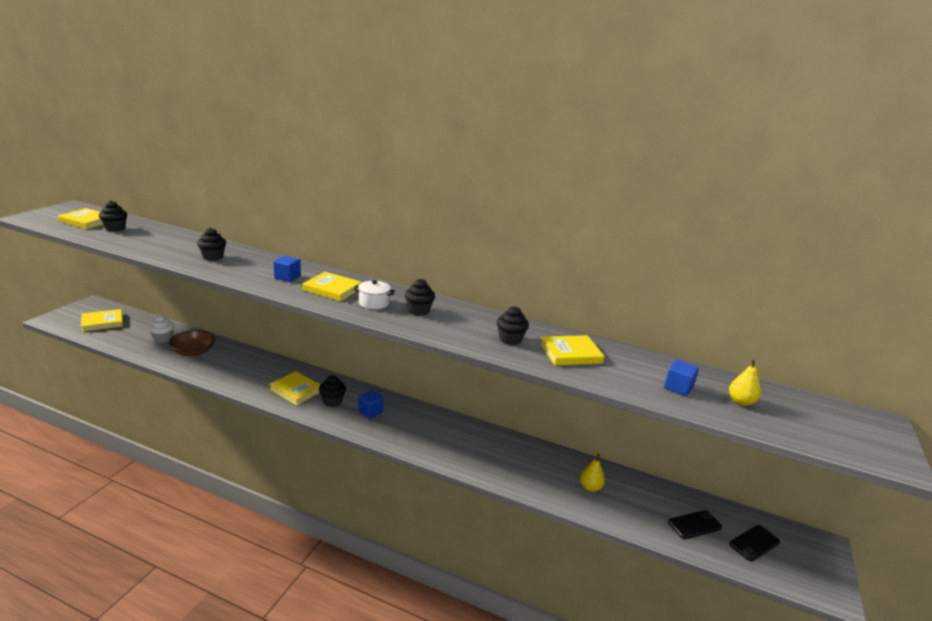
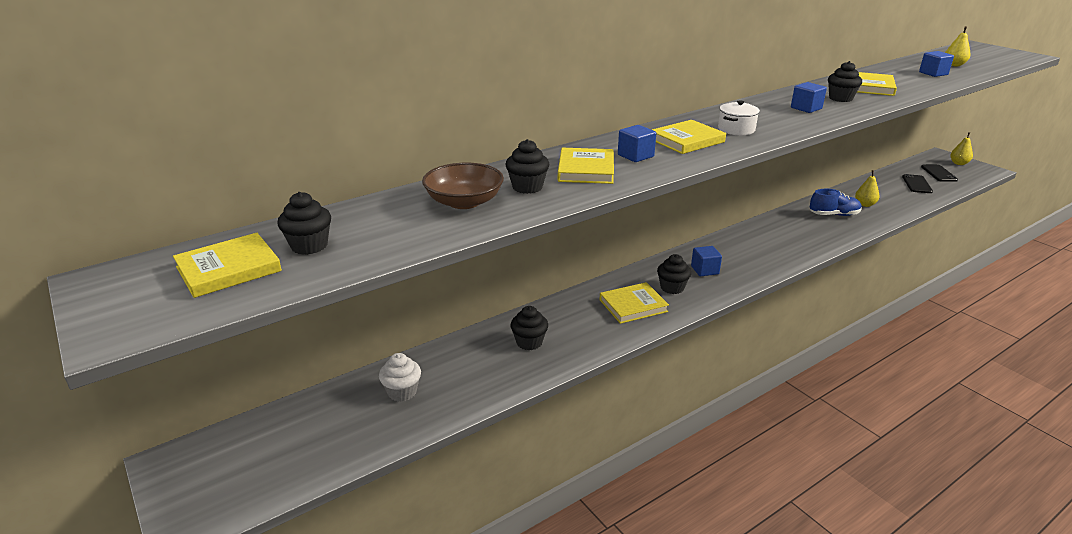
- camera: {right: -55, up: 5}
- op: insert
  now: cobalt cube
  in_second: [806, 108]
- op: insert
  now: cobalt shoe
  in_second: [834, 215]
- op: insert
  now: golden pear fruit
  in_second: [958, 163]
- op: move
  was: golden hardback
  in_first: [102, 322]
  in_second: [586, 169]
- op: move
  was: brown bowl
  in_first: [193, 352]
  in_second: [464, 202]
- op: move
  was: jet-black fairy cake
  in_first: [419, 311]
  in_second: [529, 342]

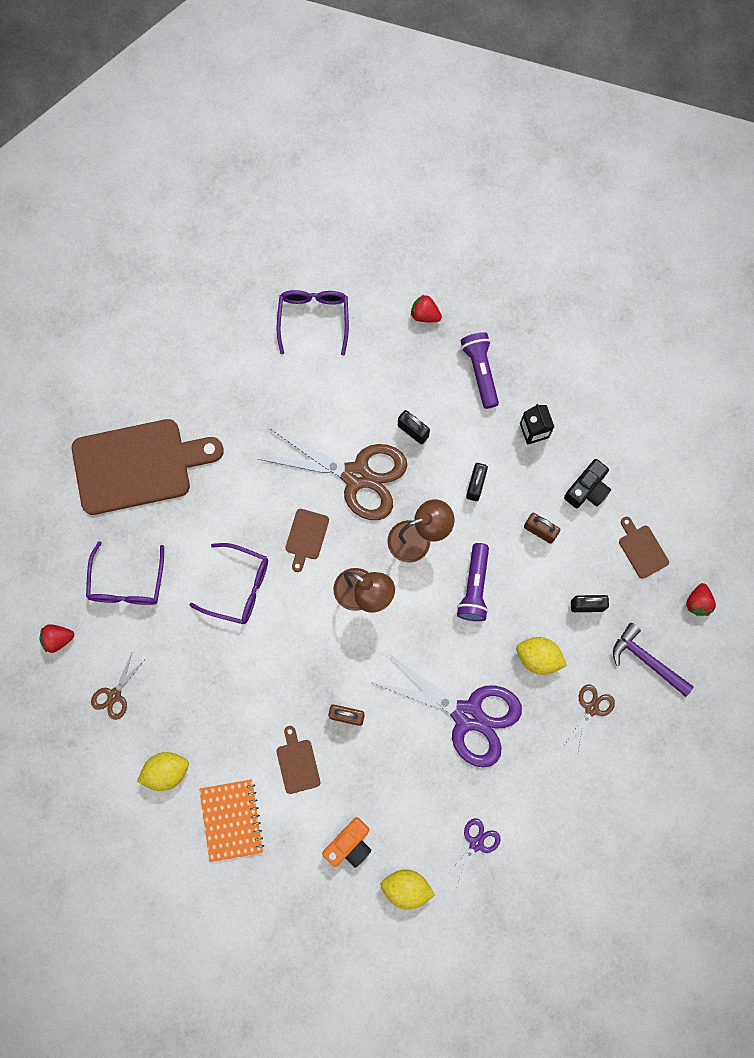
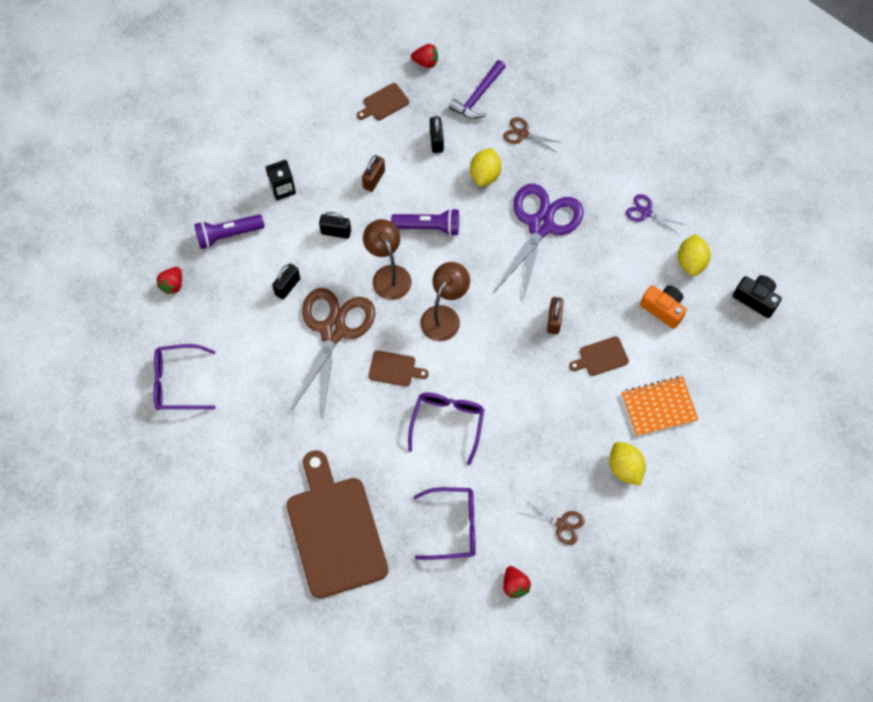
- camera: {right: -95, up: -10}
- op: move
  was: jet-black photo camera
  in_first: [587, 489]
  in_second: [756, 299]

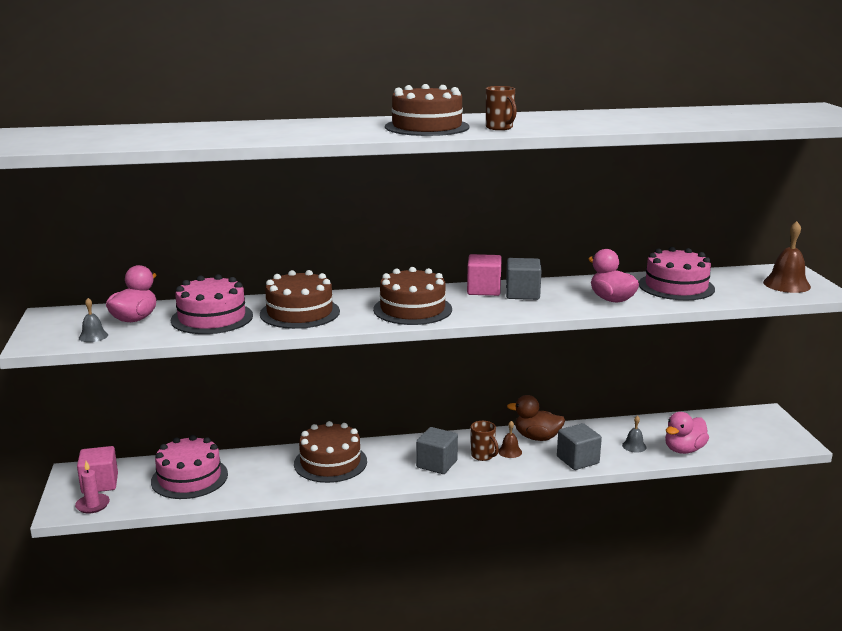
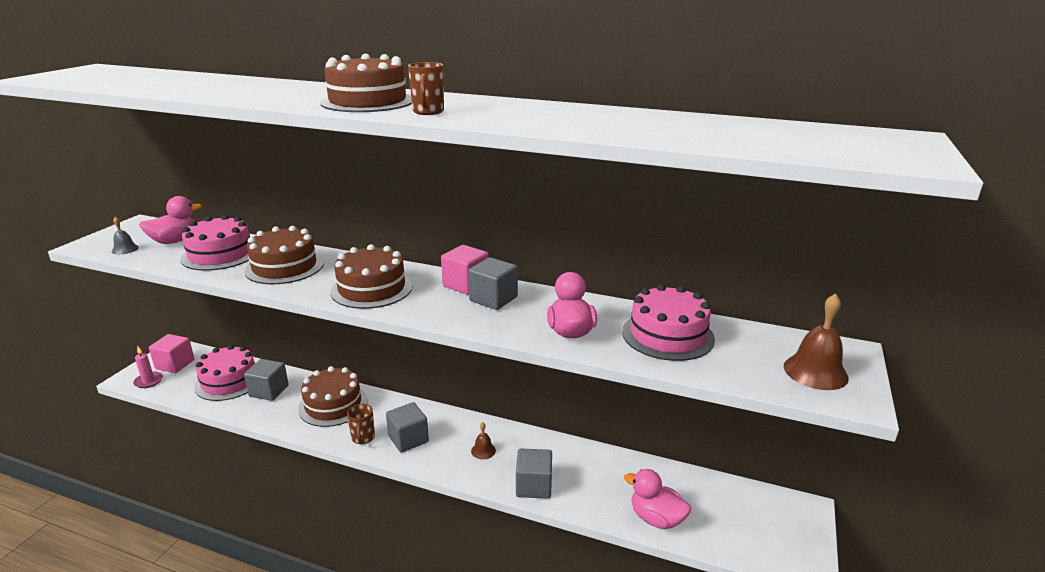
- camera: {right: 30, up: 5}
- op: delete
  was: brown duck
  in_first: [537, 437]
- op: delete
  was: gray school bell
  in_first: [634, 446]
- op: insert
  now: gray cube
  in_second: [269, 391]
- op: move
  was: brown coffee mug
  in_first: [483, 456]
  in_second: [363, 438]
- op: rotate
  was: rosy duck
  in_first: [684, 450]
  in_second: [656, 518]
  clockwise: 45

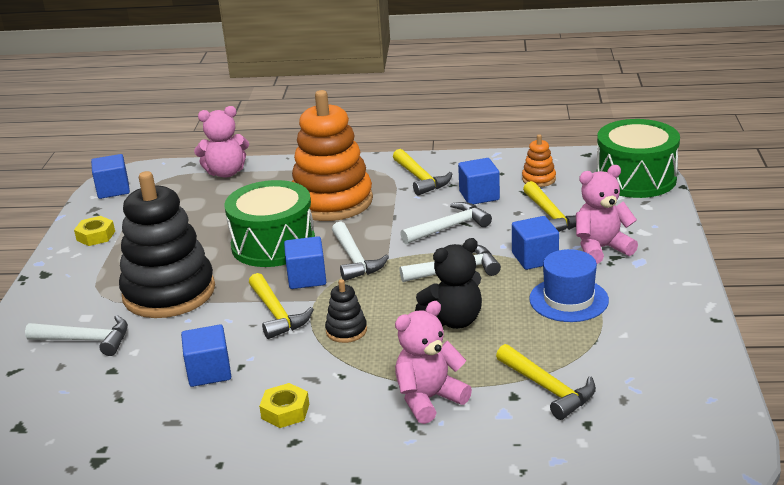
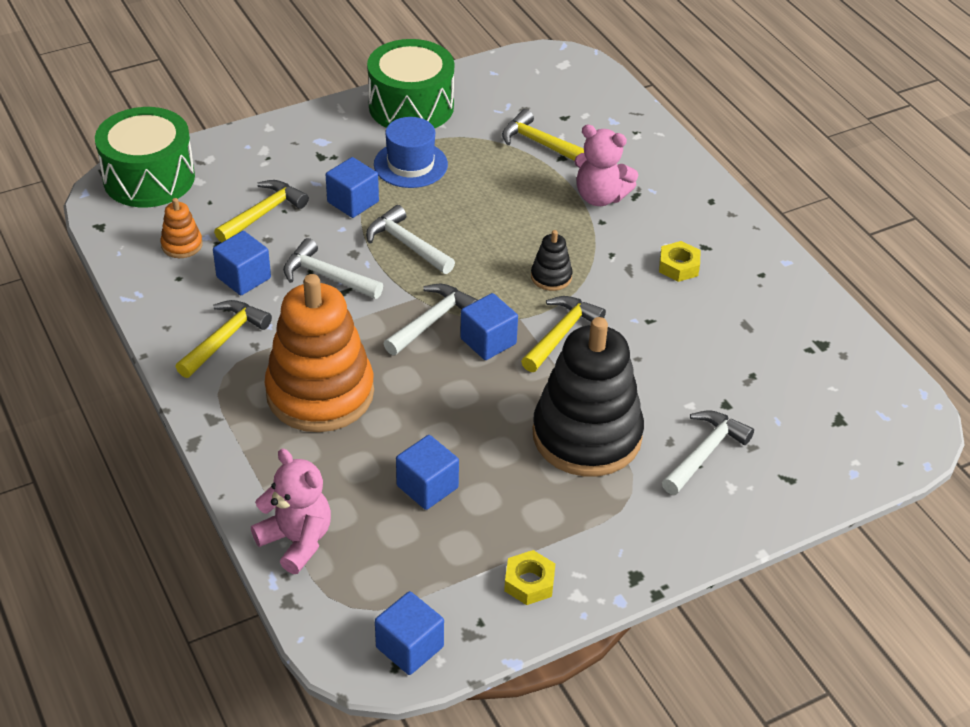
- camera: {right: -125, up: 15}
- op: delete
  was: jet-black stuffed bear
  in_first: [453, 320]
- op: delete
  was: rosy stuffed bear
  in_first: [601, 249]
- op: move
  was: cobalt cube
  in_first: [209, 372]
  in_second: [427, 487]
- op: move
  was: leaf-green toy drum
  in_first: [273, 244]
  in_second: [411, 106]
- op: rotate
  was: snow-white claw hammer
  in_first: [86, 340]
  in_second: [705, 452]
  clockwise: 60
- op: rotate
  was: golden claw hammer
  in_first: [548, 389]
  in_second: [540, 143]
  clockwise: -75

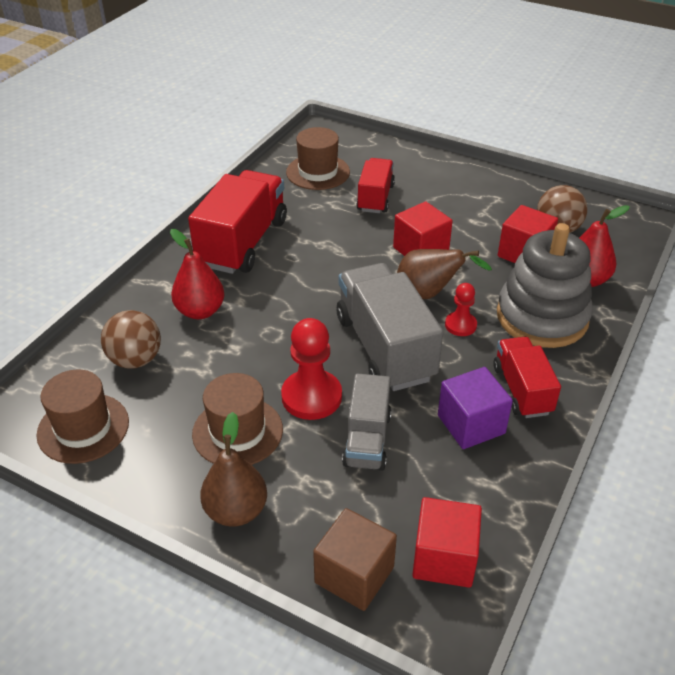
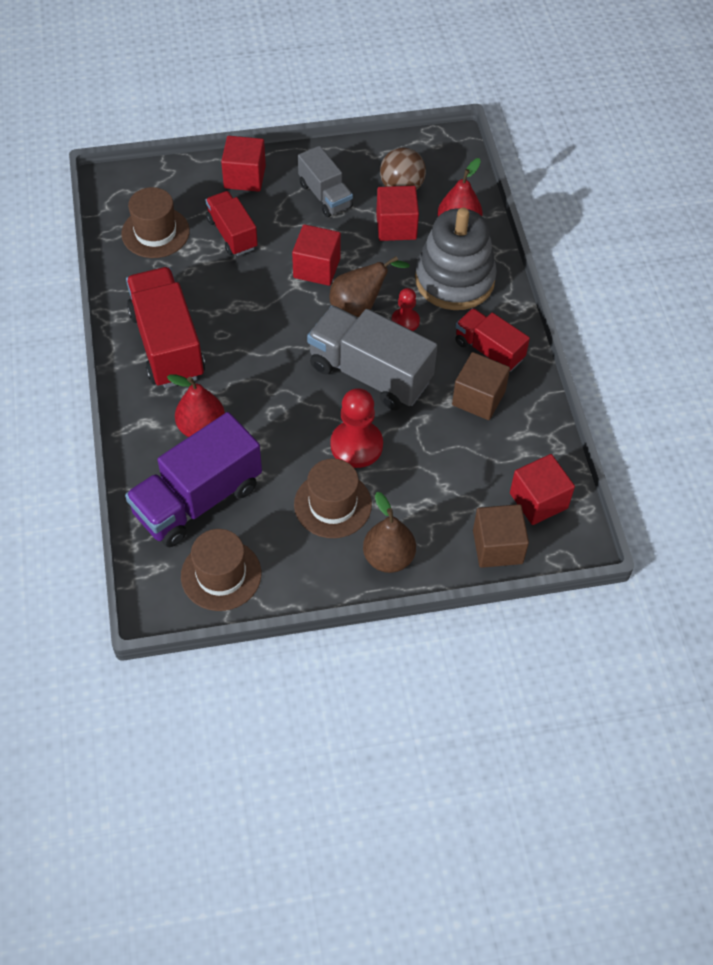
- camera: {right: -40, up: 15}
- op: insert
  now: crimson cube
  in_second: [244, 177]
- op: move
  was: gray toy truck
  in_first: [367, 439]
  in_second: [325, 196]
- op: replace
  was: brown play ball
  now: violet toy truck
  in_first: [135, 360]
  in_second: [198, 499]
- op: recolor
  was: violet cube
  now: brown cube
  in_first: [471, 424]
  in_second: [478, 398]

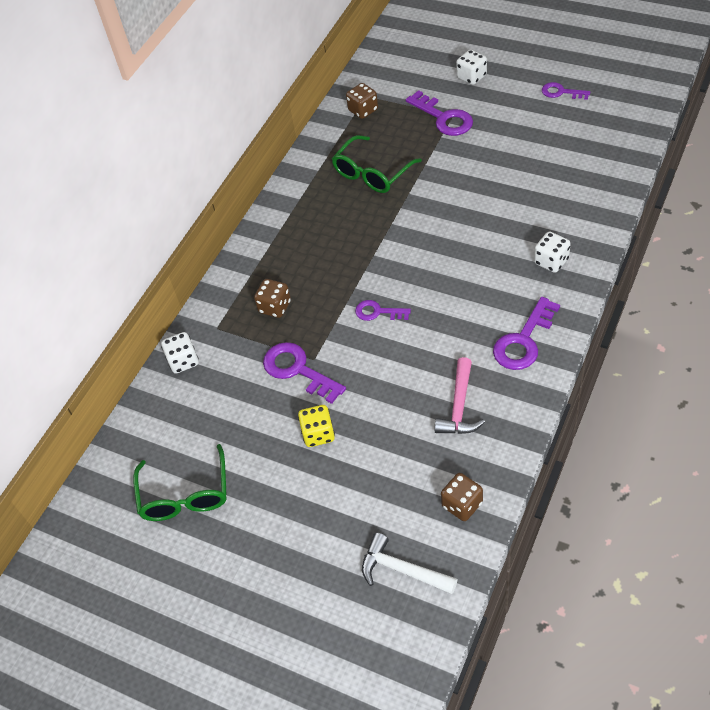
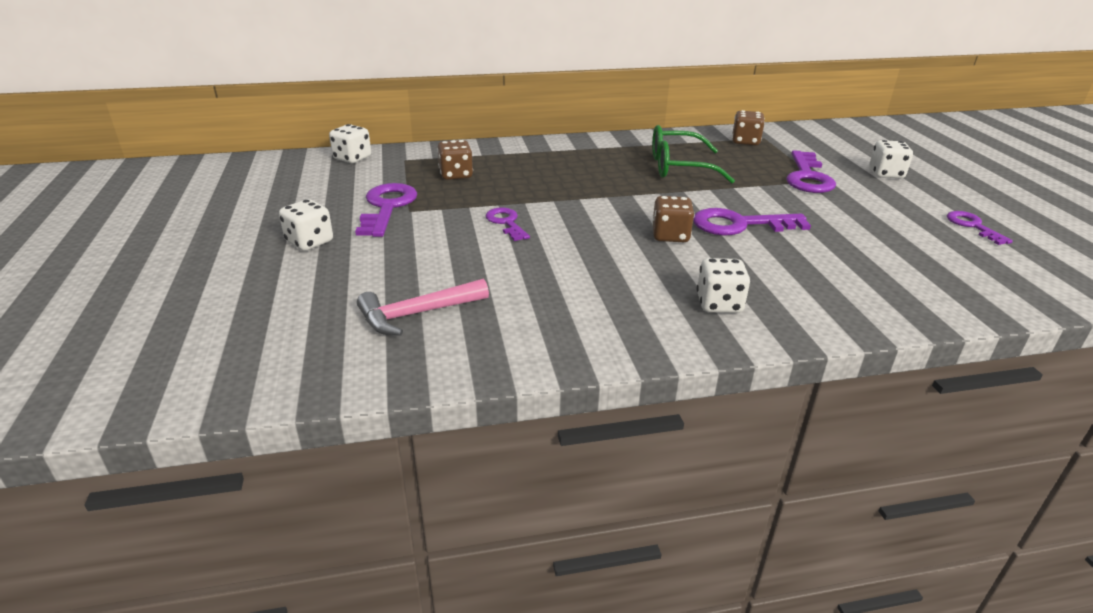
- camera: {right: 45, up: -20}
- op: delete
  was: leaf-green glasses
  in_first: [185, 495]
- op: delete
  was: snow-white claw hammer
  in_first: [402, 570]
- op: move
  was: brown die
  in_first: [462, 504]
  in_second: [670, 236]
- op: move
  was: violet latchkey
  in_first: [523, 341]
  in_second: [739, 225]
- op: recolor
  was: golden die
  now: snow-white die
  in_first: [318, 434]
  in_second: [309, 242]

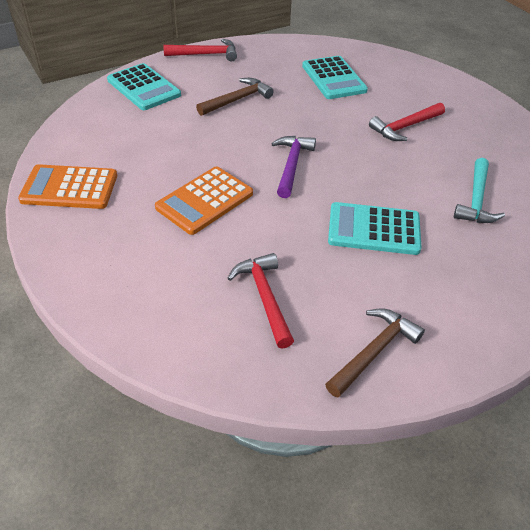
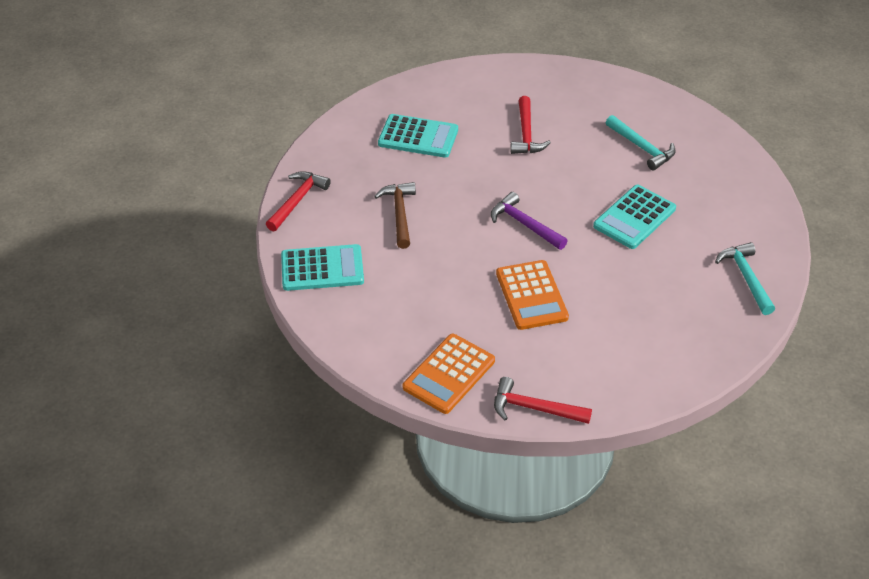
- camera: {right: -55, up: 0}
- op: move
  was: crimson claw hammer
  in_first: [265, 297]
  in_second: [534, 408]
- op: recolor
  was: brown claw hammer
  now: turquoise claw hammer
  in_first: [374, 351]
  in_second: [746, 278]

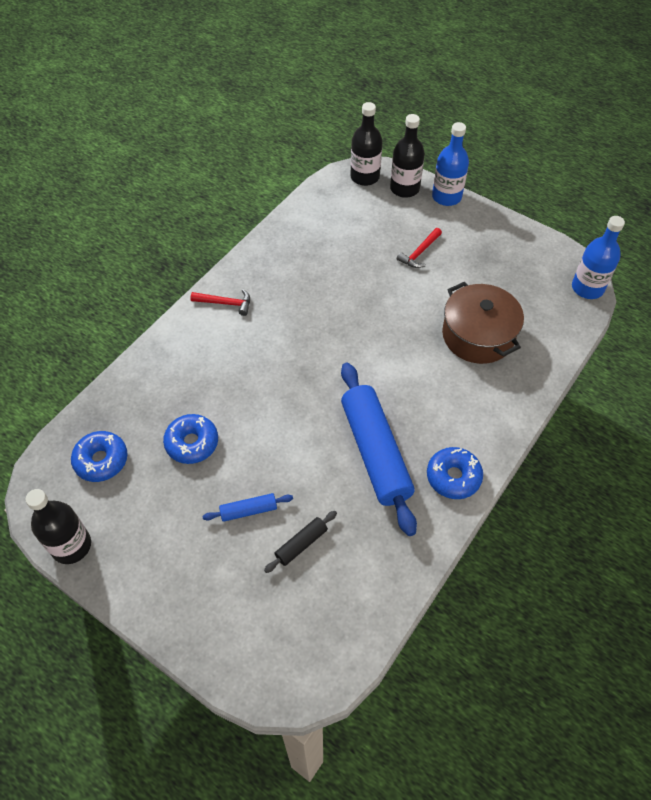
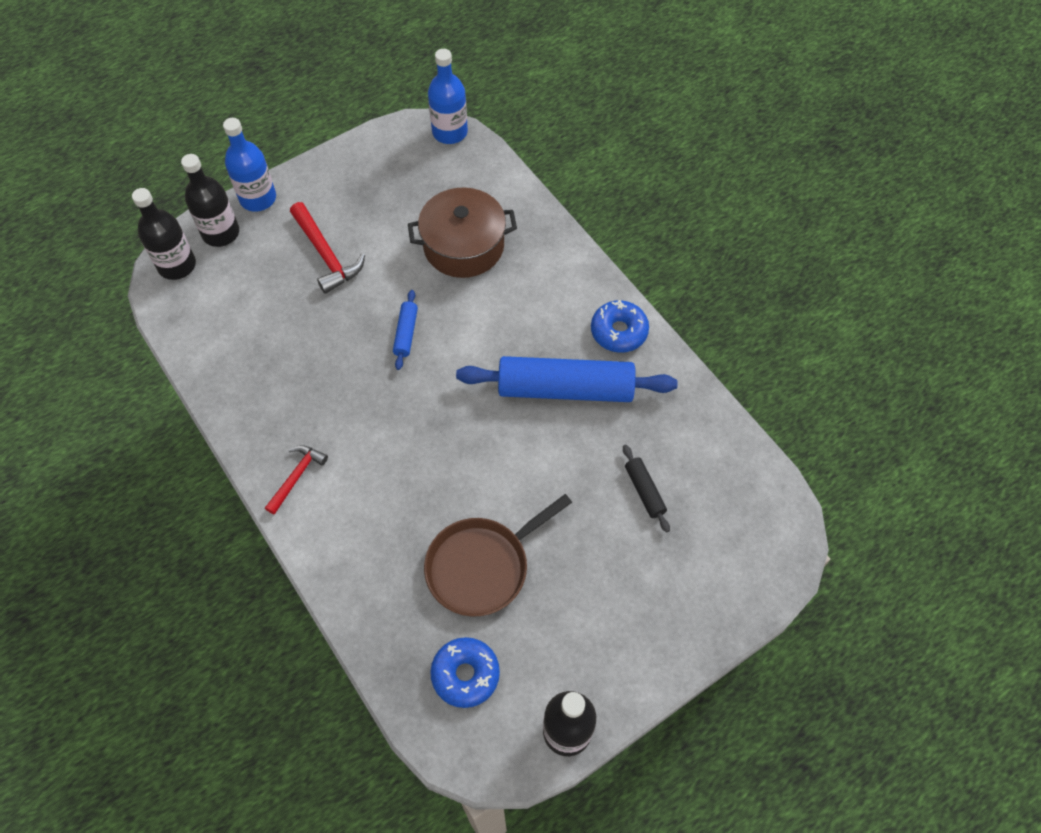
- camera: {right: -70, up: 5}
- op: move
  was: cobalt pastry roller
  in_first: [248, 510]
  in_second: [406, 333]
- op: replace
  was: cobalt glazed donut
  now: brown pan
  in_first: [192, 443]
  in_second: [482, 566]
- op: resize
  was: crimson claw hammer
  in_first: [419, 253]
  in_second: [326, 255]
  ratio: 1.56

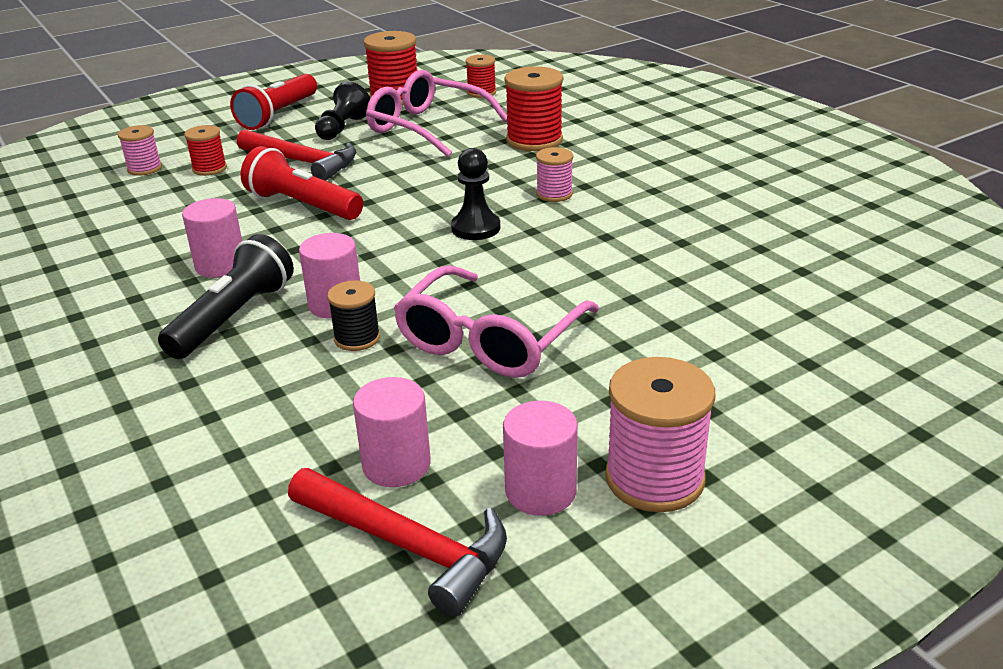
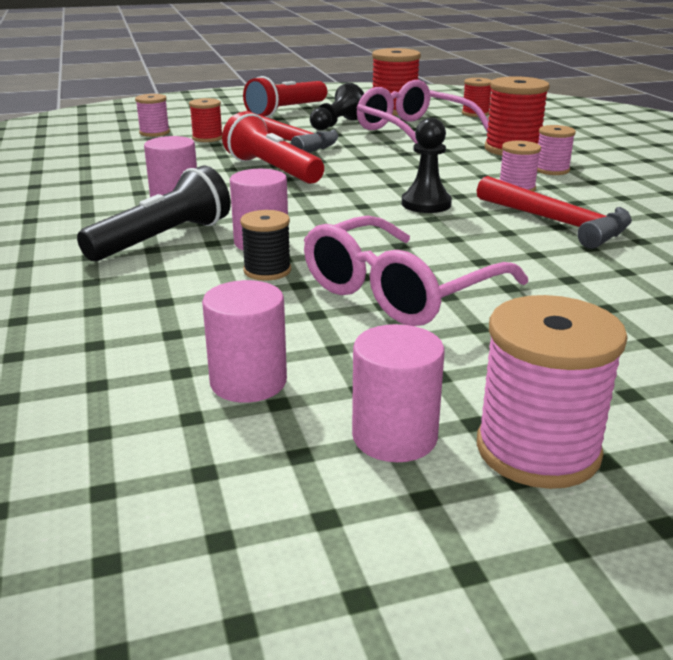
- camera: {right: 15, up: -5}
- op: insert
  now: rosy reel of thread
  in_second: [551, 170]
- op: move
  was: crimson claw hammer
  in_first: [407, 545]
  in_second: [557, 222]

